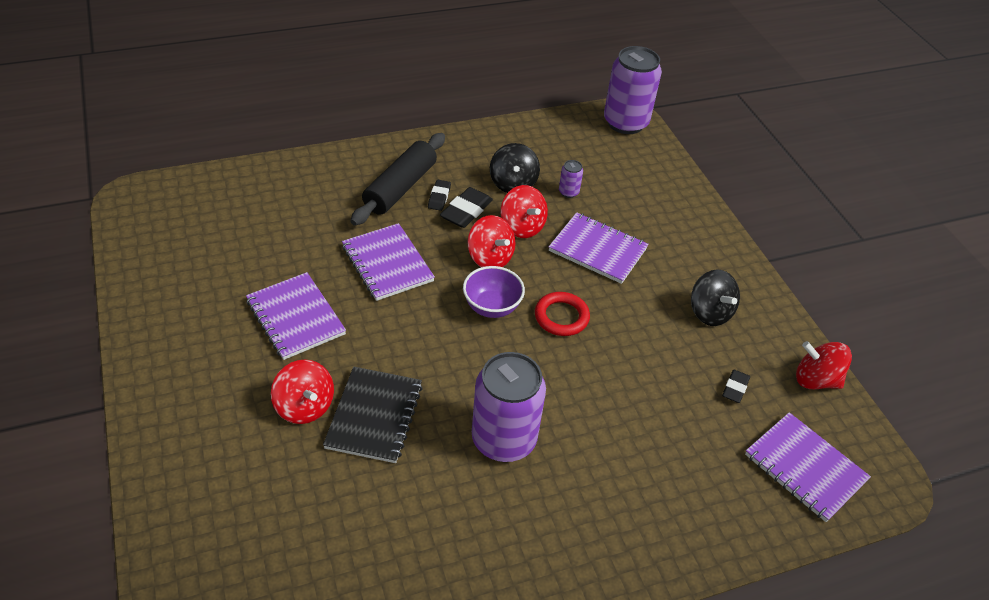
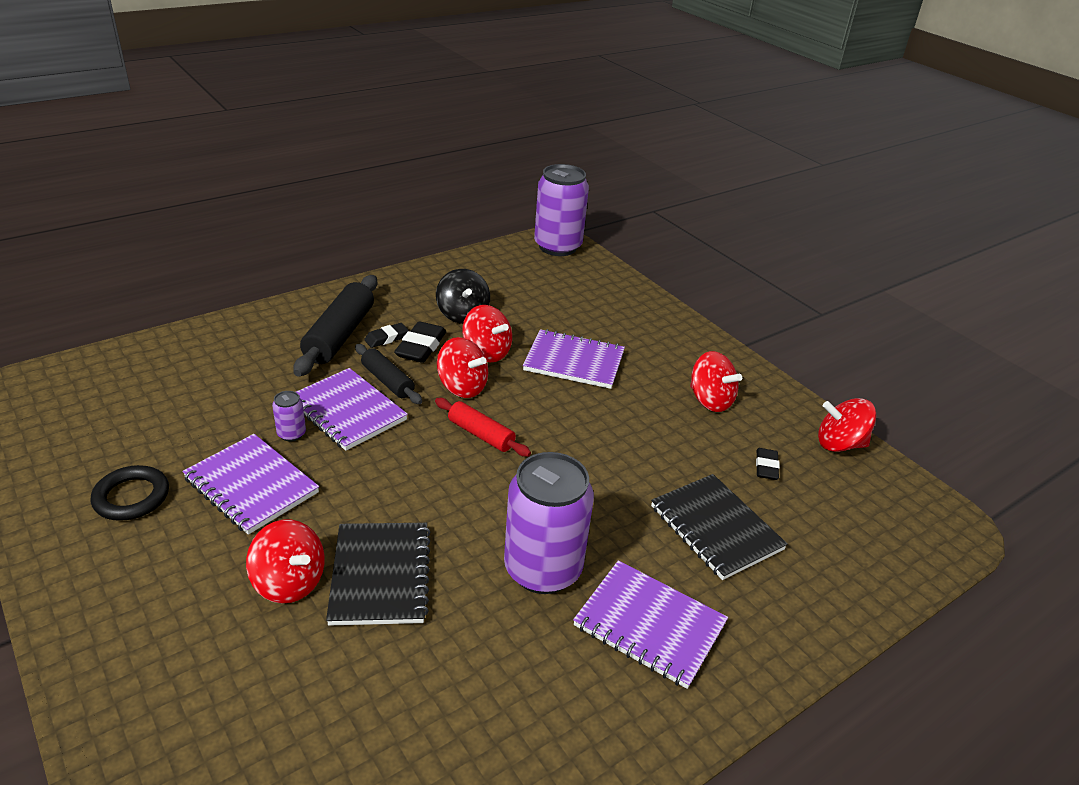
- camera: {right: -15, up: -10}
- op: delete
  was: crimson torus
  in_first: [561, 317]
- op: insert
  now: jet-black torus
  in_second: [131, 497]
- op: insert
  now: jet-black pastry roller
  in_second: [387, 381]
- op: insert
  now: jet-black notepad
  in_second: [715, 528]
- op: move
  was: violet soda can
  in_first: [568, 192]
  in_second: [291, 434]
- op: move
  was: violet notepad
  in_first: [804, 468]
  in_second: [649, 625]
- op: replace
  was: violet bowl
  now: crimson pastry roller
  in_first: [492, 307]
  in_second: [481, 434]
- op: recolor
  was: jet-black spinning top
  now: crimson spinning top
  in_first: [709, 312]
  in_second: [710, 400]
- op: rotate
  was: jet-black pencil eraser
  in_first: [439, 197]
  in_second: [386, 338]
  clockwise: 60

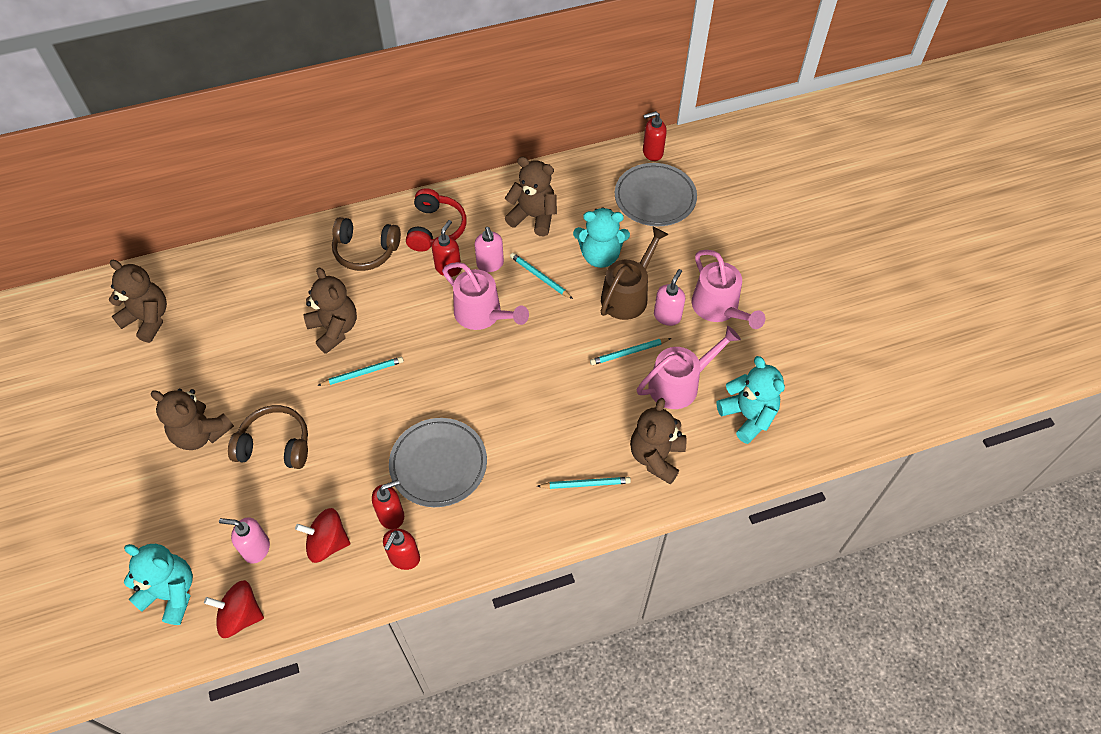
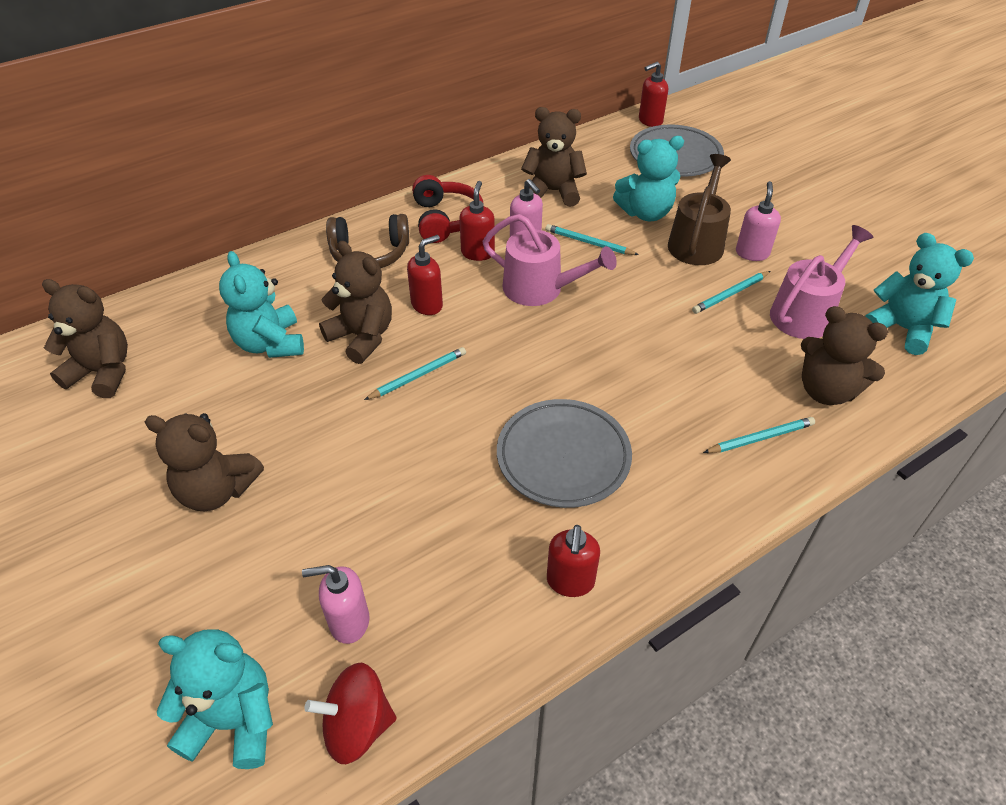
- camera: {right: -15, up: -10}
- op: delete
  was: brown over-ear headphones
  in_first: [275, 445]
- op: delete
  was: crimson spinning top
  in_first: [327, 543]
- op: delete
  was: rosy sprinkling can
  in_first: [719, 308]
- op: insert
  now: turquoise stuffed bear
  in_second: [270, 344]
- op: move
  was: crimson pump bottle
  in_first: [391, 515]
  in_second: [427, 305]
- op: rotate
  was: brown stuffed bear
  in_first: [656, 457]
  in_second: [826, 391]
  clockwise: -60

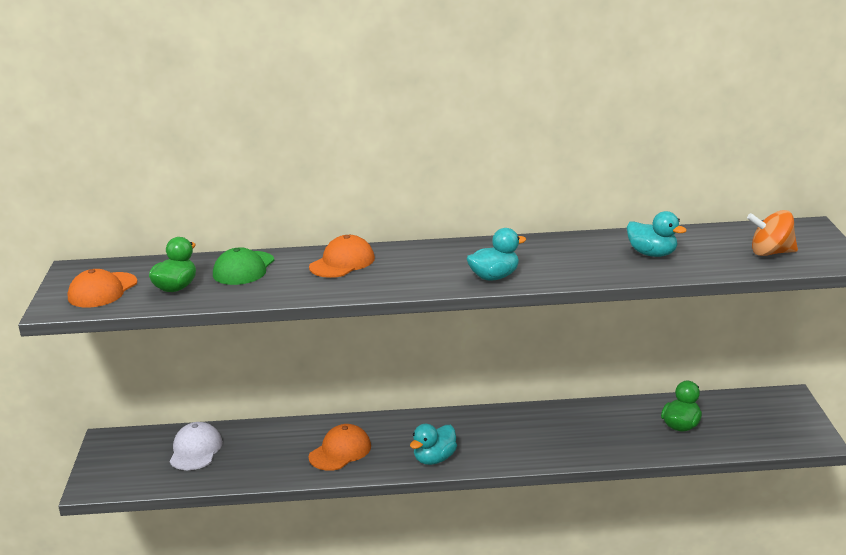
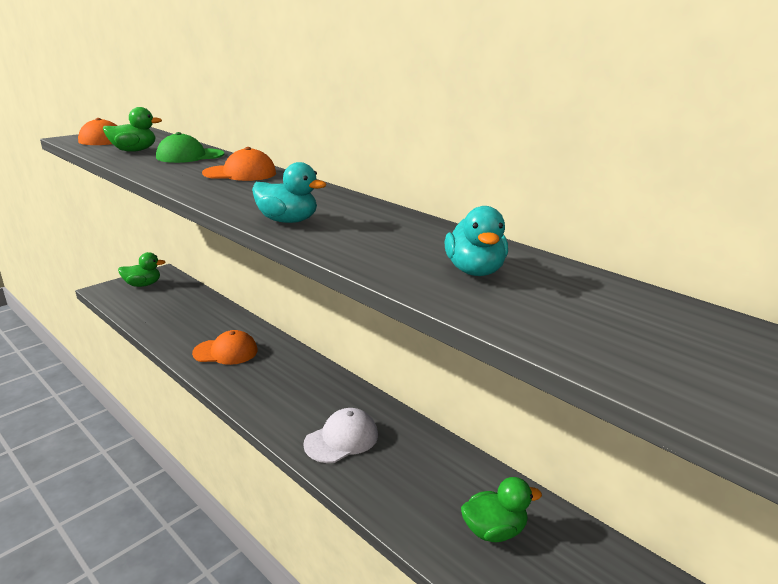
- camera: {right: 45, up: 0}
- op: delete
  was: turquoise duck
  in_first: [434, 459]
- op: delete
  was: orange-coloured spinning top
  in_first: [771, 253]
- op: insert
  now: leaf-green duck
  in_second: [143, 285]
- op: move
  was: snow-white peaked cap
  in_first: [196, 450]
  in_second: [342, 439]

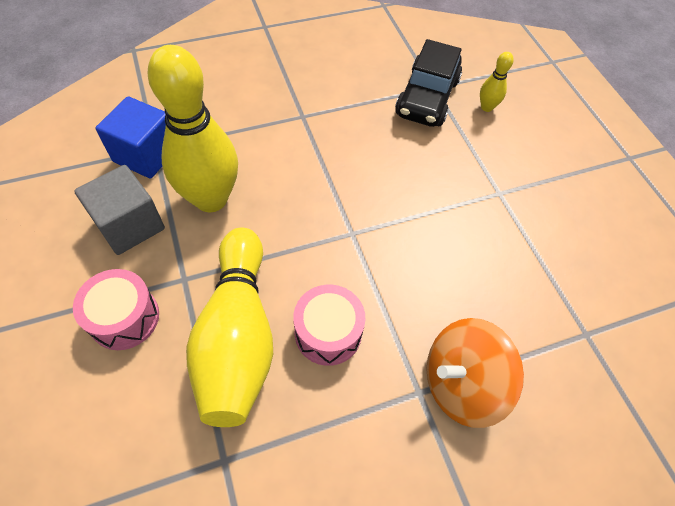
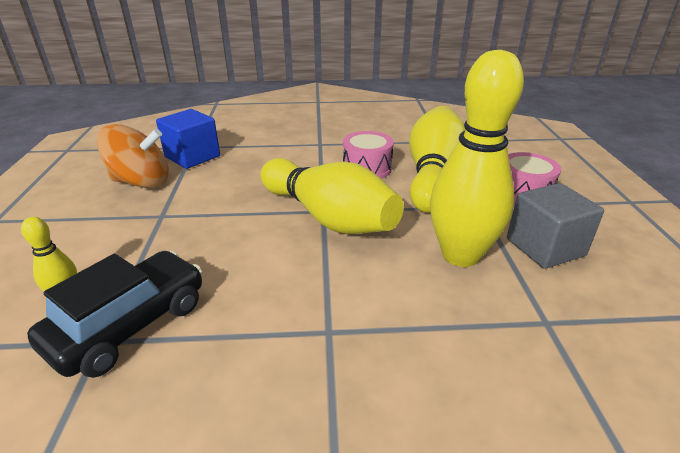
- camera: {right: -160, up: -25}
- op: insert
  now: golden skittle
  in_second: [328, 217]
- op: move
  was: cobalt cube
  in_first: [146, 154]
  in_second: [192, 156]
- op: move
  was: orange-coloured spinning top
  in_first: [461, 383]
  in_second: [142, 182]

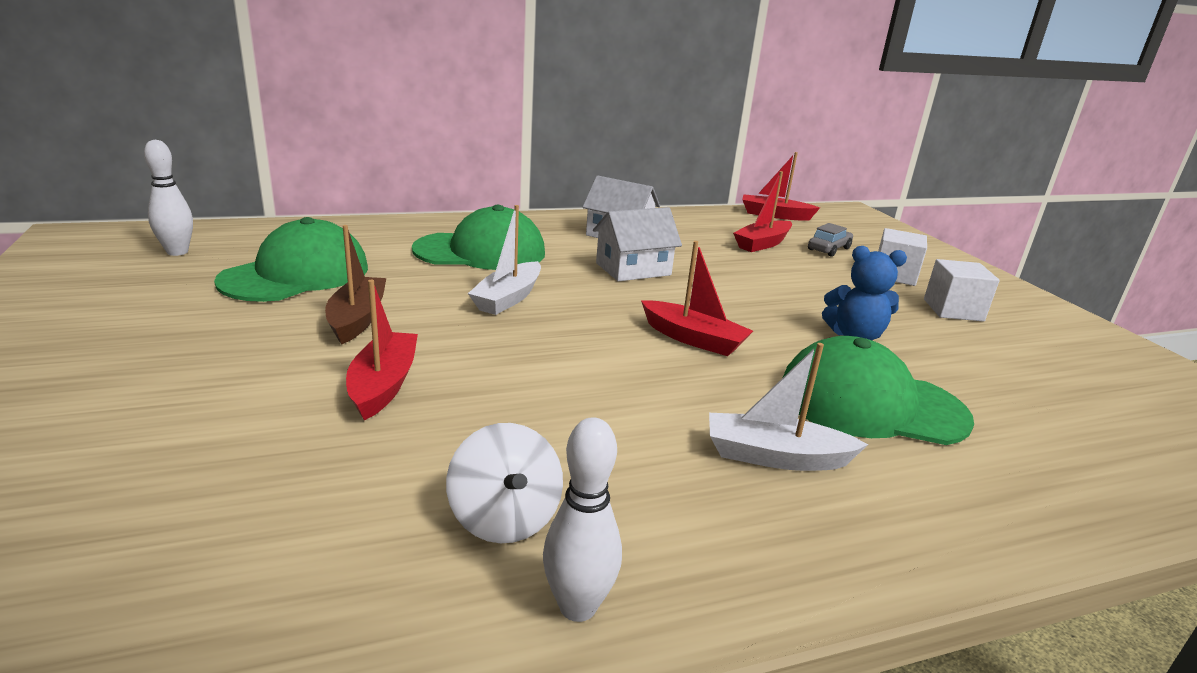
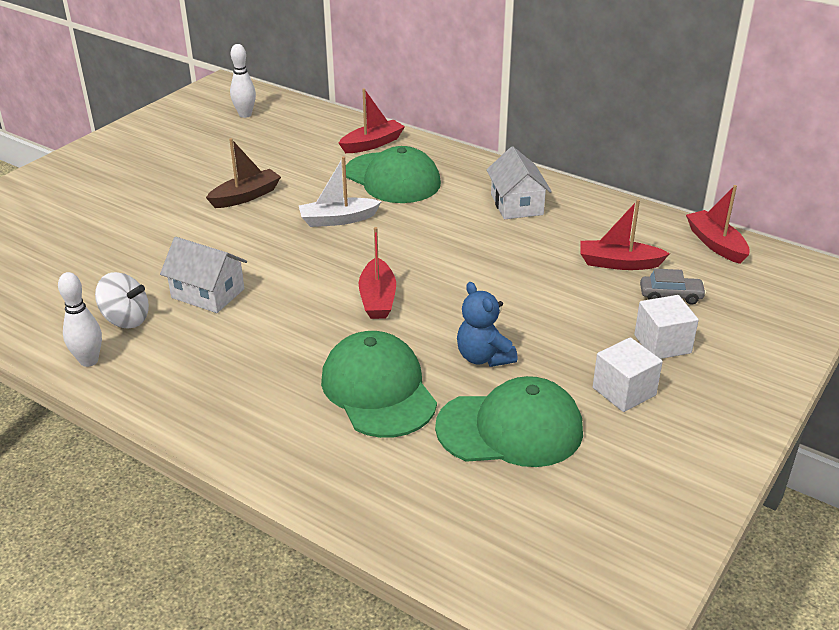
- camera: {right: 55, up: 10}
- op: delete
  was: snow-white toy boat
  in_first: [775, 457]
- op: move
  was: leaf-green peaked cap
  in_first: [296, 274]
  in_second: [510, 429]
- op: move
  was: crimson toy boat
  in_first: [383, 385]
  in_second: [372, 144]
- op: move
  was: snow-white toy house
  in_first: [633, 269]
  in_second: [208, 293]
- op: rotate
  was: snow-white spinning top
  in_first: [504, 518]
  in_second: [126, 319]
  clockwise: -105

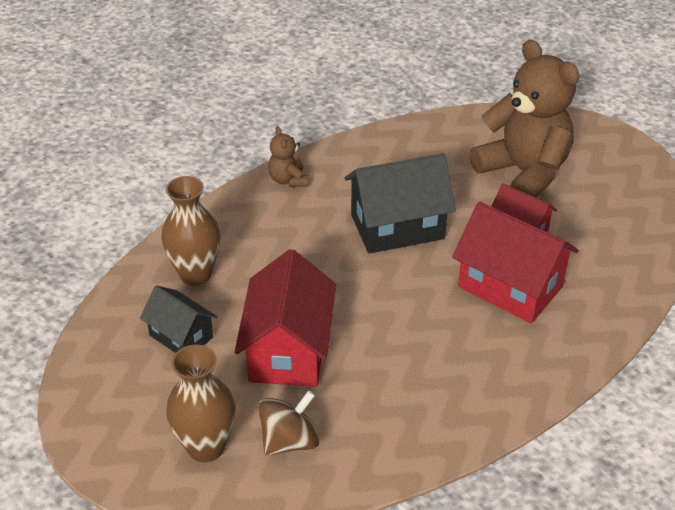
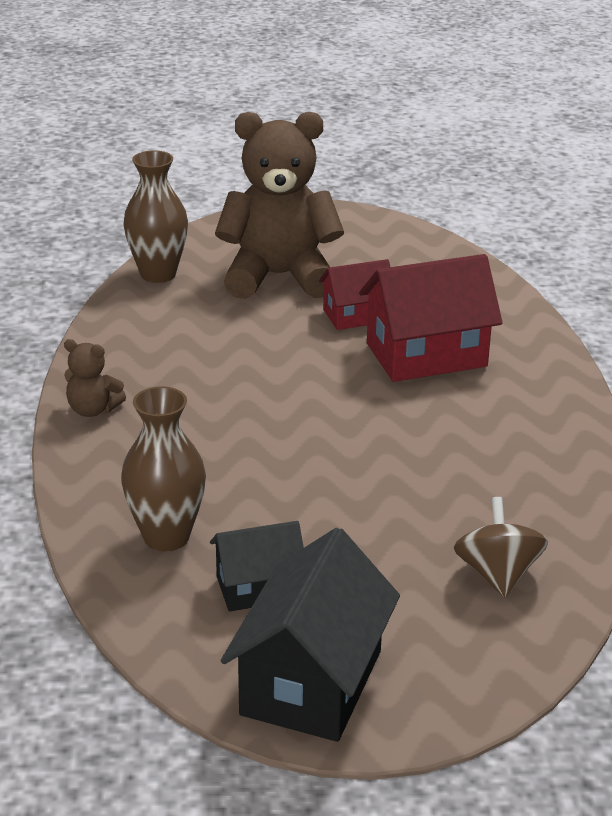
- camera: {right: -55, up: -10}
- op: delete
  was: crimson toy house
  in_first: [288, 350]
- op: move
  was: brown tall vase
  in_first: [206, 447]
  in_second: [158, 274]
- op: move
  was: jet-black toy house
  in_first: [397, 227]
  in_second: [311, 683]

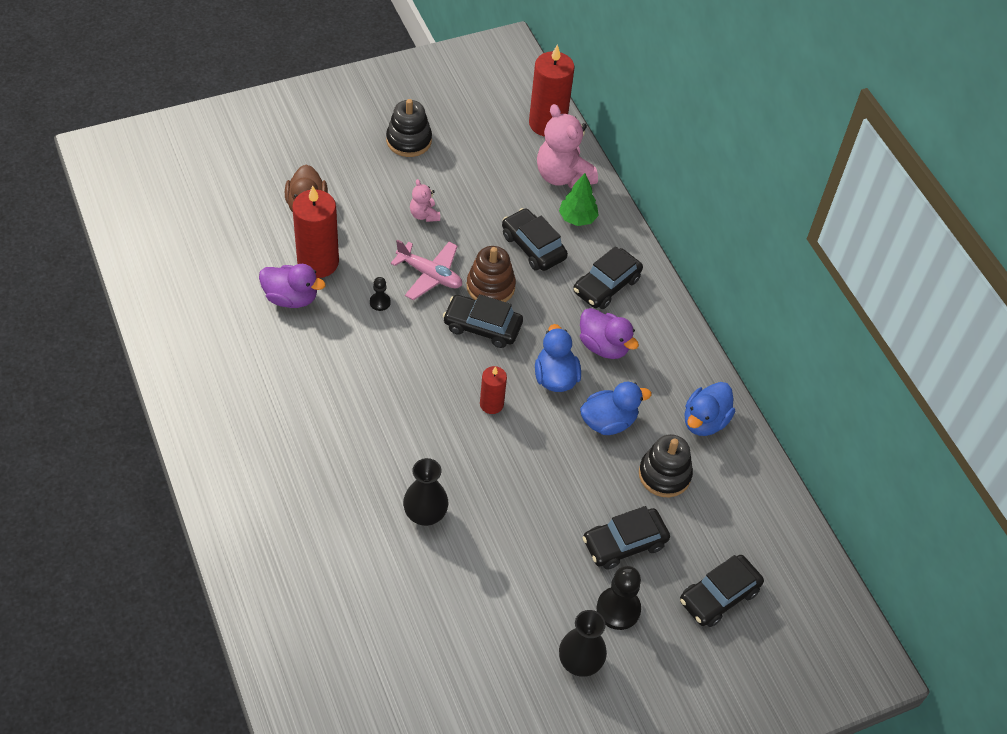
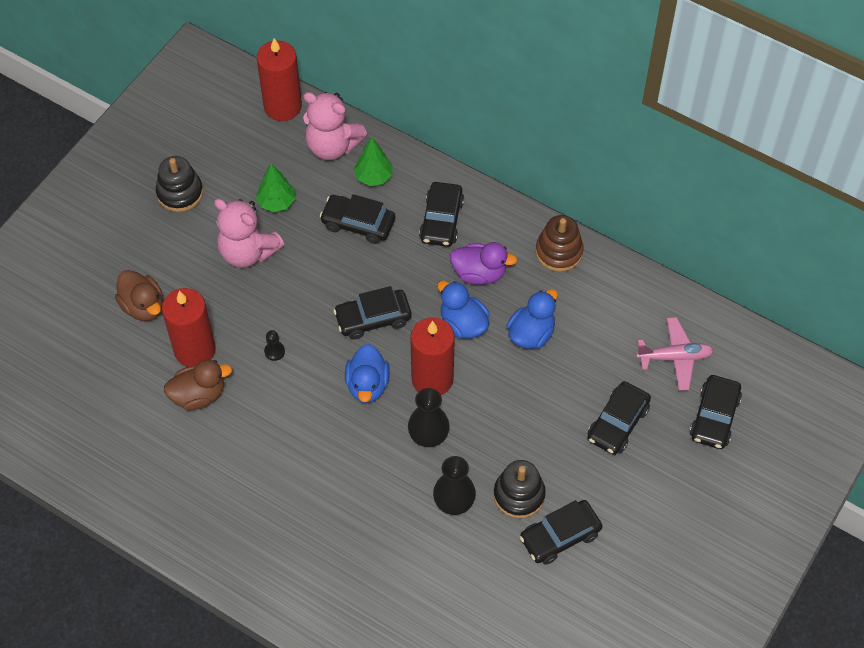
- camera: {right: -30, up: 5}
- op: delete
  was: jet-black game pawn
  in_first: [618, 609]
- op: insert
  now: leaf-green toy tree
  in_second: [276, 202]
- op: insert
  now: jet-black automobile
  in_second: [560, 536]
- op: move
  was: rosy toy plane
  in_first: [430, 275]
  in_second: [675, 357]
- op: move
  was: brown stacking rings
  in_first: [490, 286]
  in_second: [559, 252]
- op: move
  was: jet-black tall vase
  in_first: [580, 662]
  in_second: [428, 436]
- op: move
  was: jet-black stacking rings
  in_first: [664, 475]
  in_second: [519, 495]
- op: move
  was: cobalt duck
  in_first: [704, 421]
  in_second: [367, 385]
- op: recolor
  was: violet duck
  now: brown duck
  in_first: [291, 298]
  in_second: [198, 395]
- op: resize
  was: rosy stuffed bear
  in_first: [424, 215]
  in_second: [248, 252]
  ratio: 2.01
- op: resize
  was: crimson wax candle
  in_first: [491, 404]
  in_second: [432, 379]
  ratio: 1.82

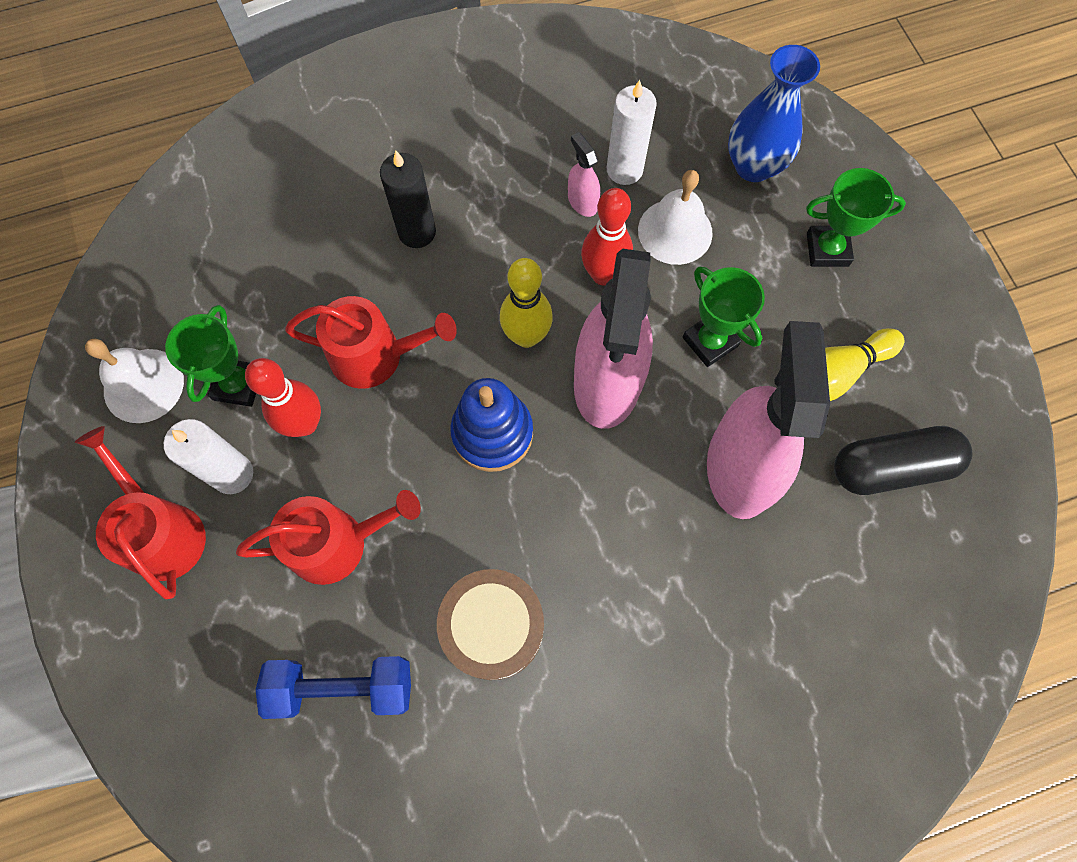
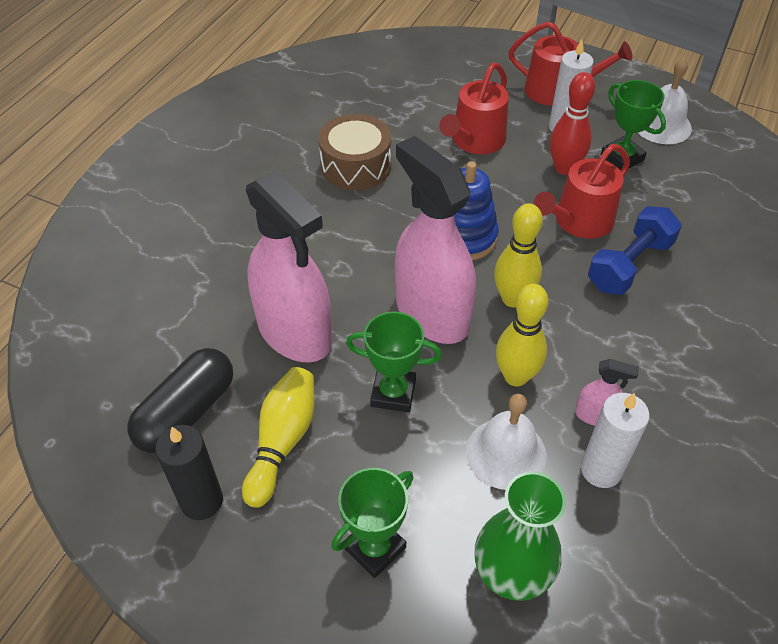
- camera: {right: 135, up: -20}
- op: move
  was: cobalt hand weight
  in_first: [343, 687]
  in_second: [629, 265]
- op: move
  was: jet-black wax candle
  in_first: [417, 232]
  in_second: [202, 501]
- op: recolor
  was: crimson skittle
  now: golden skittle
  in_first: [603, 274]
  in_second: [515, 376]
- op: recolor
  was: cobalt tall vase
  now: leaf-green tall vase
  in_first: [753, 166]
  in_second: [511, 574]

